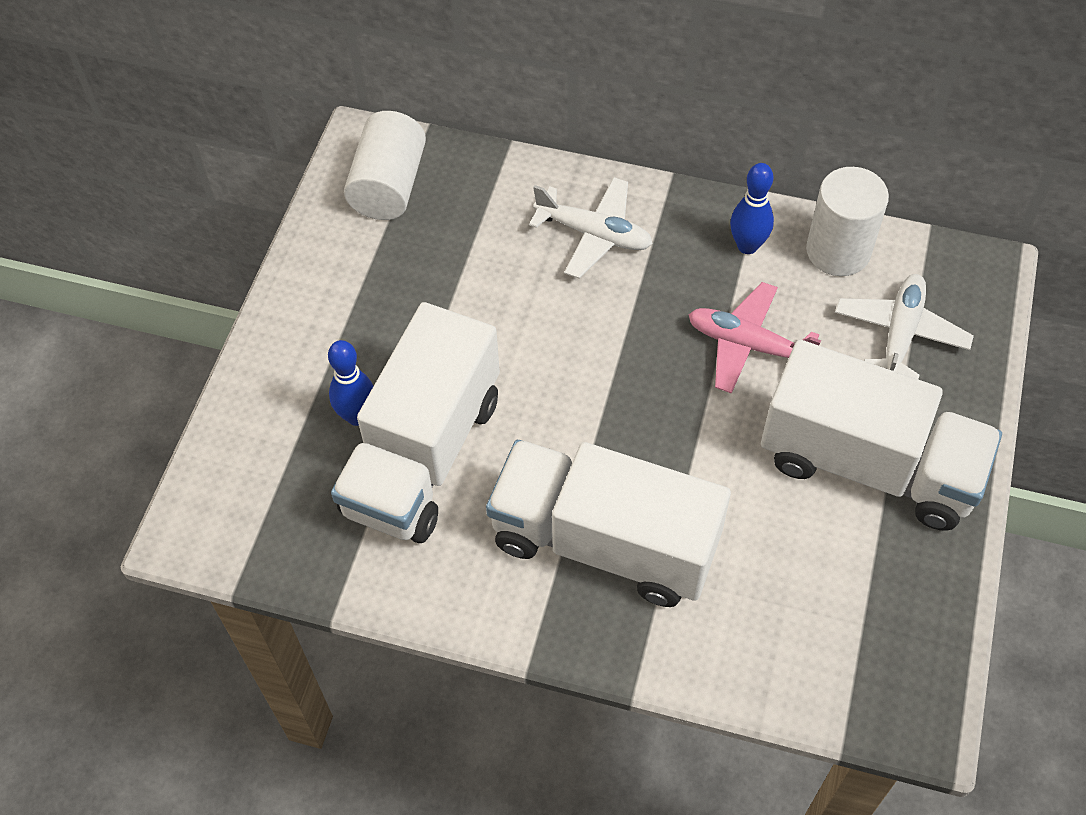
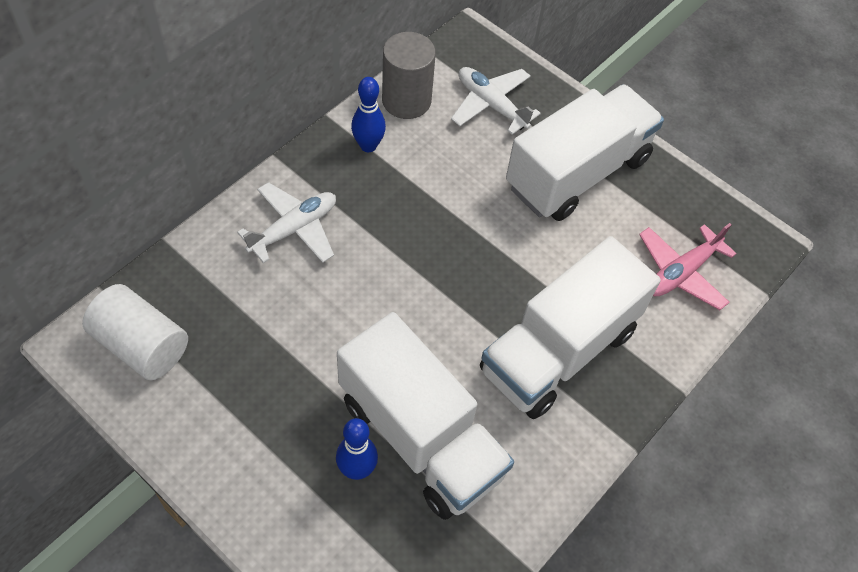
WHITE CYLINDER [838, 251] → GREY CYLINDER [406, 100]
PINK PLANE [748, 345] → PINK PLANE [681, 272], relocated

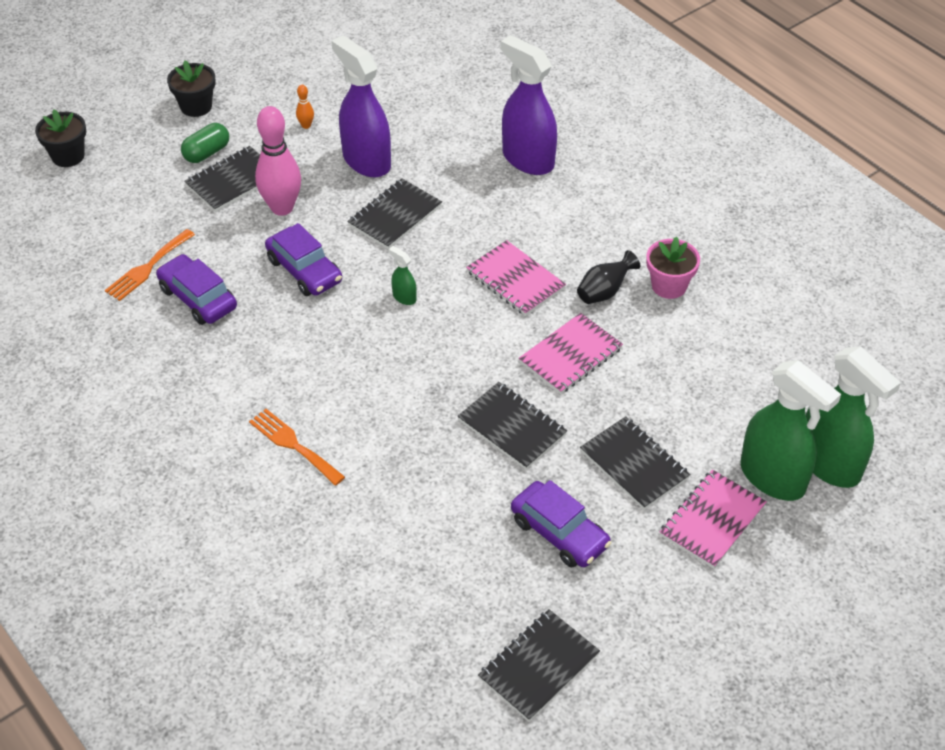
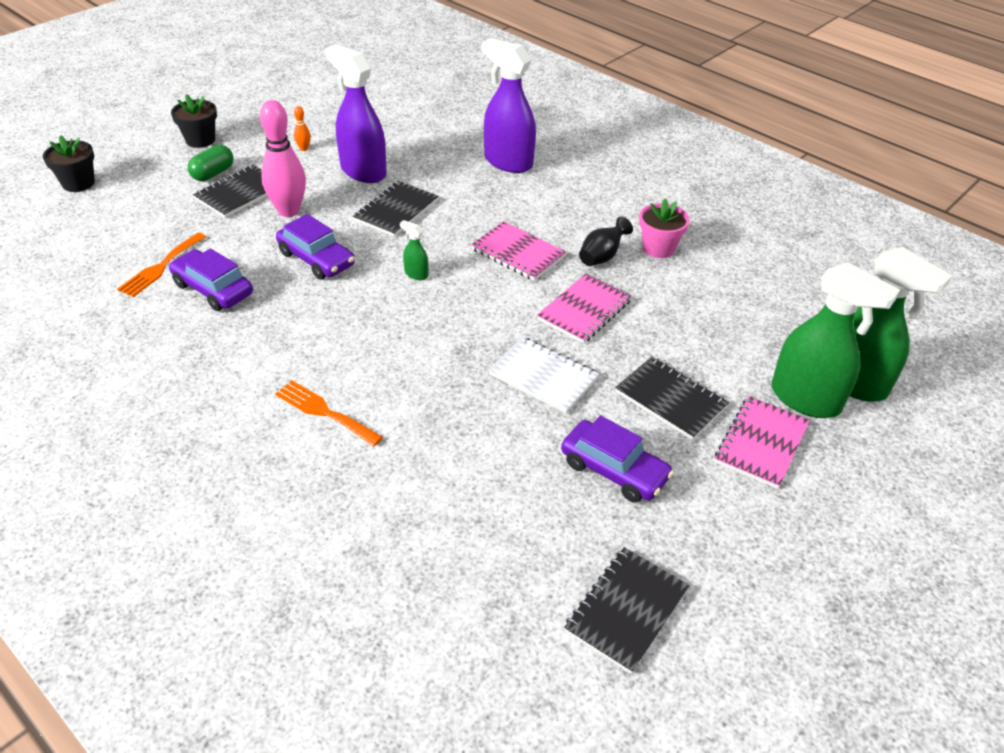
BLACK NOTEBOOK [512, 427] → WHITE NOTEBOOK [543, 377]

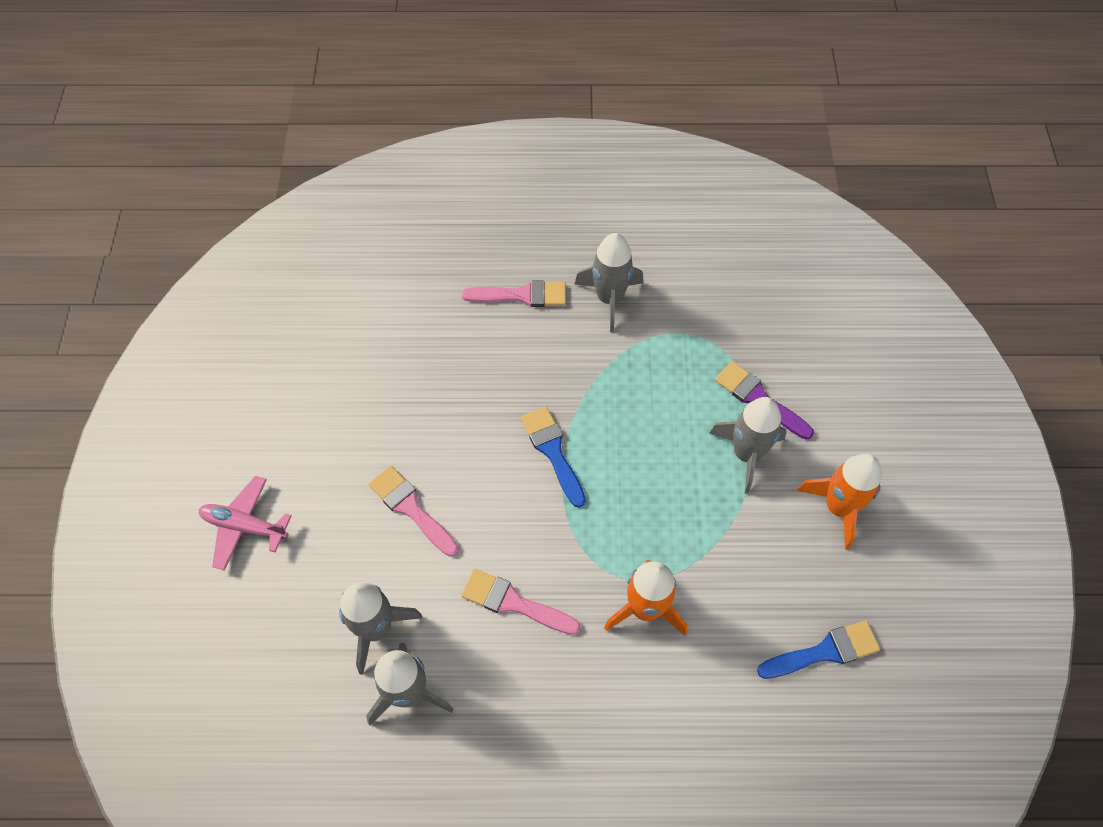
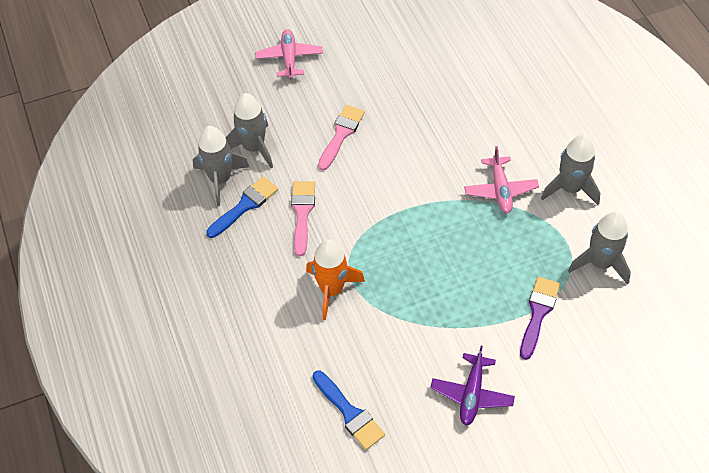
BLUE BRUSH [553, 451] → BLUE BRUSH [245, 206], relocated
ORANGE ROCKET [838, 507] → PURPLE PLANE [472, 394]
- → PINK PLANE [500, 190]
GREY ROCKET [746, 454] → GREY ROCKET [600, 263], relocated
PINK BRUSH [522, 295] → -

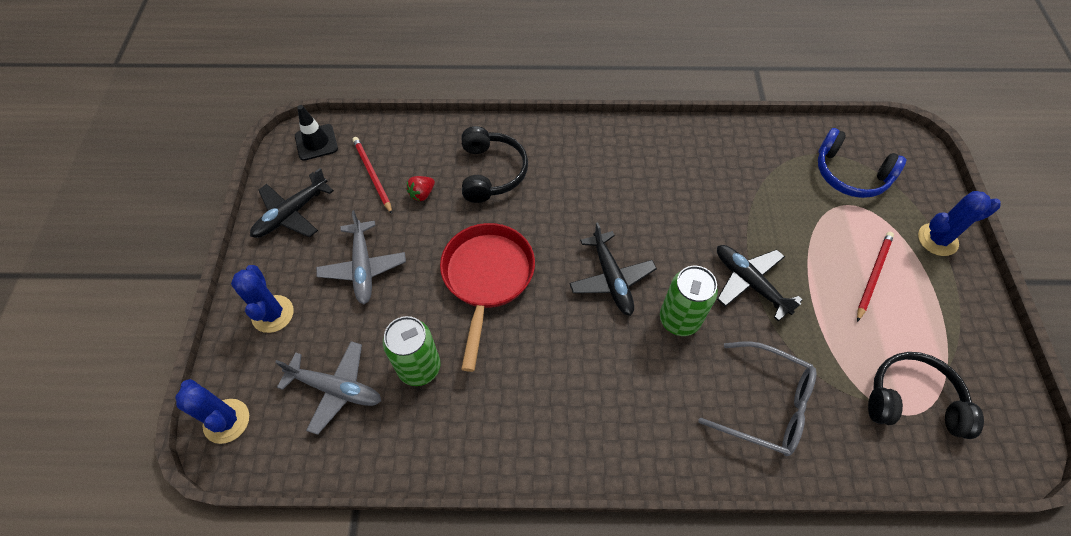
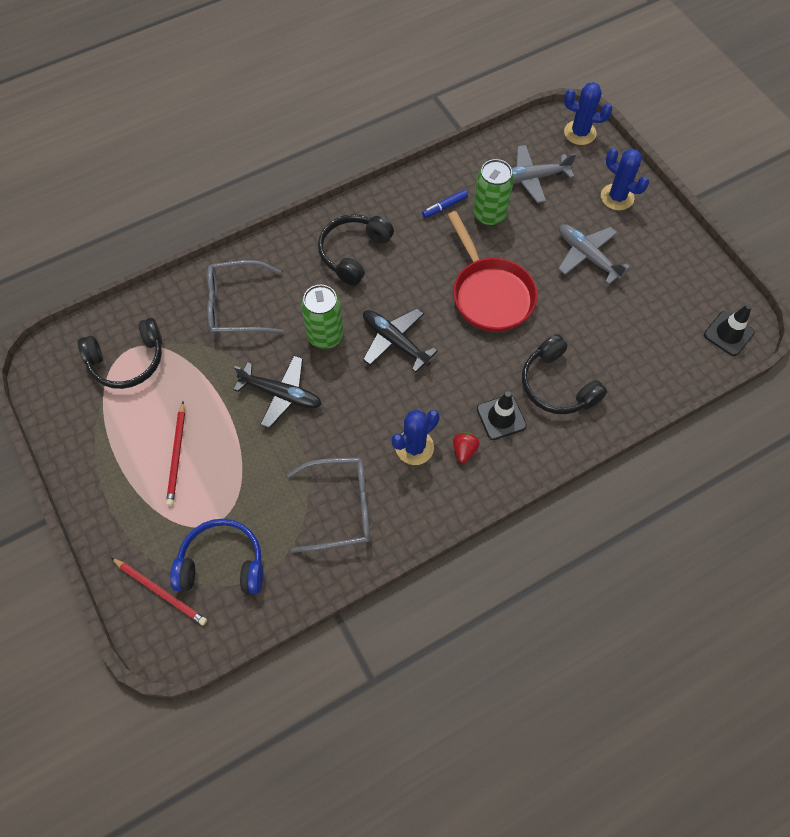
RED PENCIL [372, 175] → RED PENCIL [161, 592], relocated
- → GREY GLASSES [341, 507]
- → BLACK HEADPHONES [353, 253]
BLUE CACTUS [937, 239] → BLUE CACTUS [414, 447], relocated
- → BLUE MARKER [444, 207]
RED STRAWBERRY [422, 194] → RED STRAWBERRY [464, 450], relocated
- → BLACK TRAFFIC CONE [501, 417]
BLACK PLANE [292, 213] → -

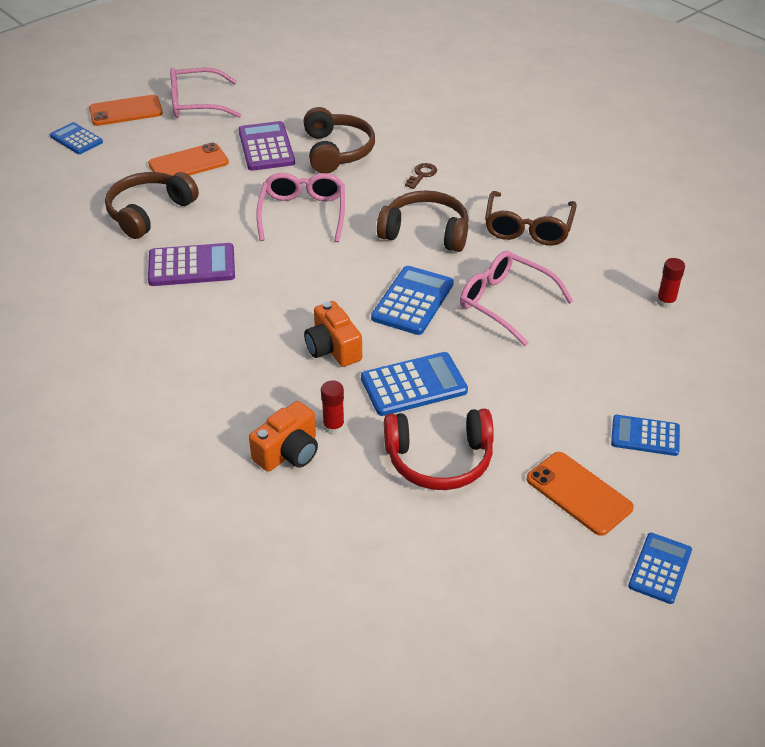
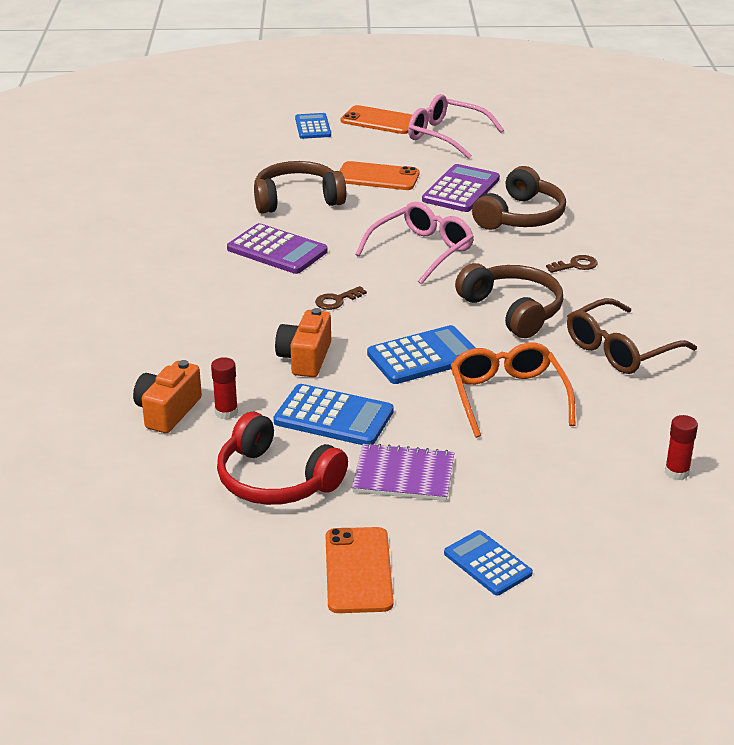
ORANGE CAMERA [288, 452] → ORANGE CAMERA [167, 411], 120 degrees clockwise
- → BROWN KEY [337, 300]
- → PURPLE NOTEBOOK [403, 475]
PINK GLASSES [505, 303] → ORANGE GLASSES [508, 397]
BLUE CALCULATOR [660, 568] → -

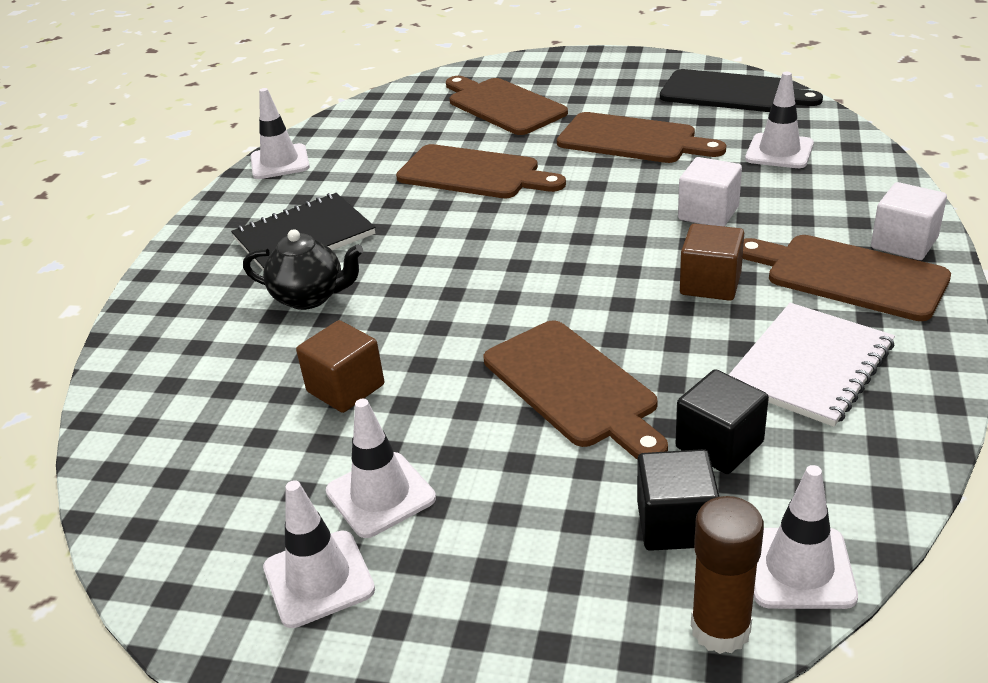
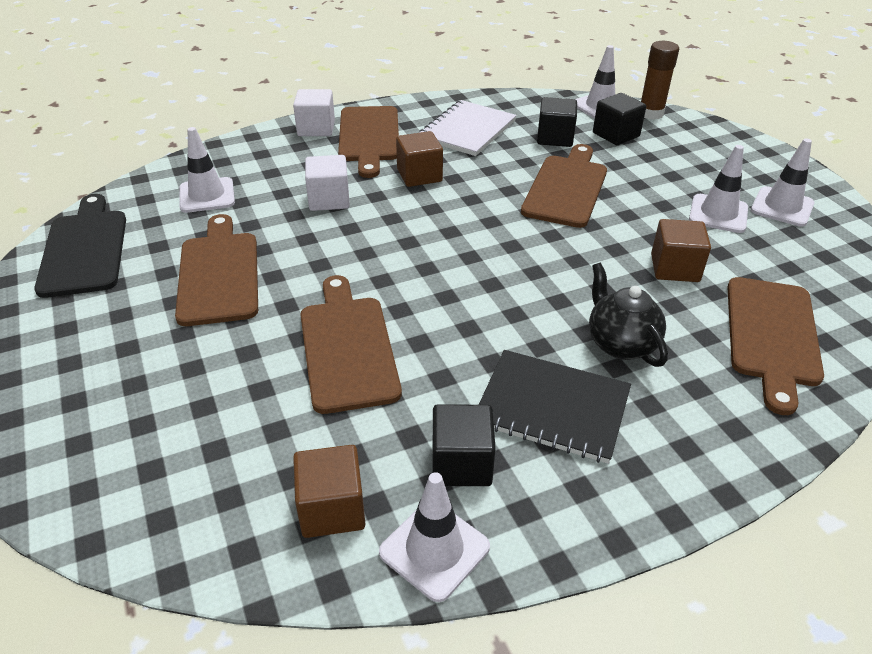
- → BROWN CUBE [332, 509]
WHITE NOTEBOOK [810, 366] → WHITE NOTEBOOK [467, 130], 60 degrees counterclockwise
- → BLACK CUBE [461, 463]
BROWN CUTTING BOARD [503, 105] → BROWN CUTTING BOARD [771, 335], relocated

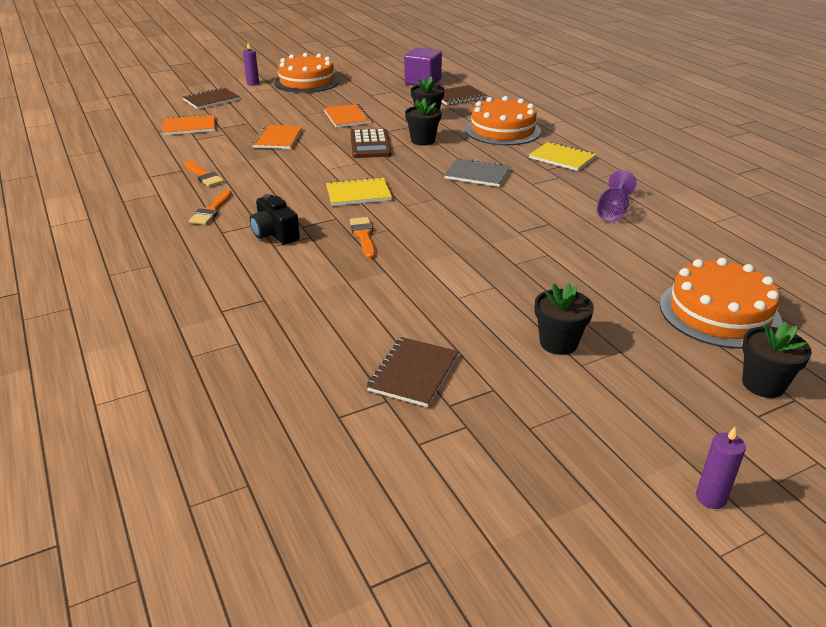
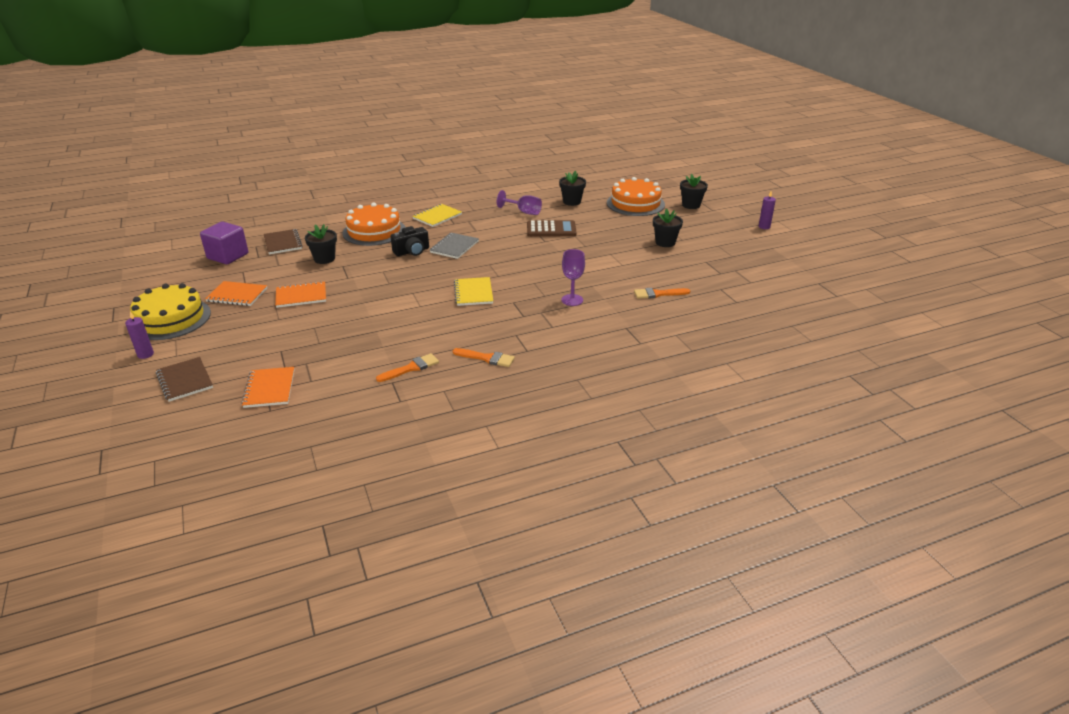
ORANGE CAKE [307, 82] → YELLOW CAKE [170, 319]
ORANGE NOTEBOOK [278, 139] → ORANGE NOTEBOOK [237, 295], relocated
BLACK CAMERA [275, 234] → BLACK CAMERA [412, 251], relocated
BROWN CALCULATOR [370, 144] → BROWN CALCULATOR [551, 229], relocated
BLACK FLOWER POT [423, 140] → BLACK FLOWER POT [572, 202], relocated
- → PURPLE GOBLET [572, 300]
ORANGE BRUSH [363, 236] → ORANGE BRUSH [658, 294], relocated
BROWN NOTEBOOK [414, 373] → -

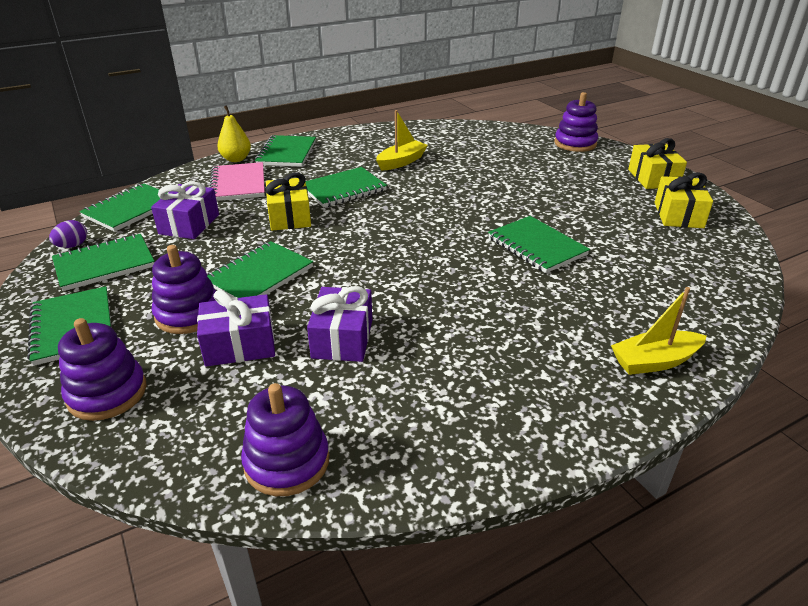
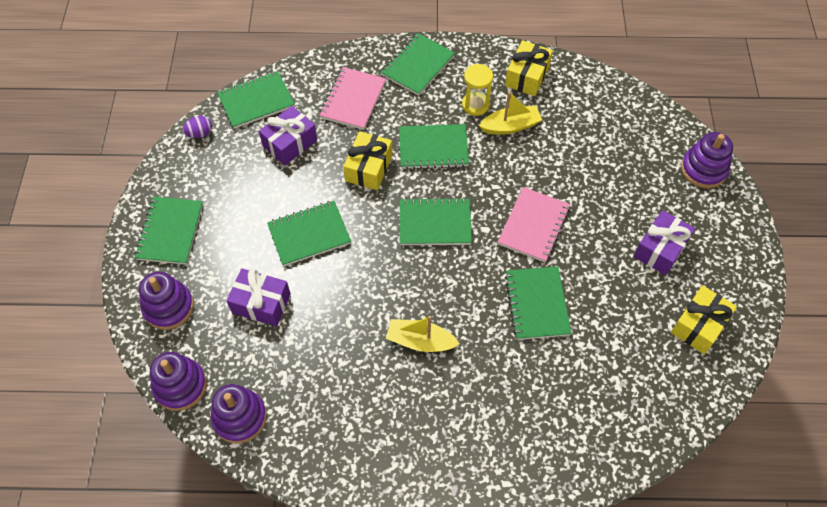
PURPLE STACKING TOY [188, 314] → PURPLE STACKING TOY [180, 386], relocated
YELLOW BOAT [654, 361] → YELLOW BOAT [420, 341], relocated
GREEN NOTEBOOK [104, 264] → GREEN NOTEBOOK [435, 223], relocated
- → YELLOW HOURGLASS [475, 105]
- → PINK NOTEBOOK [533, 226]
YELLOW GIFT [653, 178] → YELLOW GIFT [527, 76], relocated
PURPLE GIFT [342, 338] → PURPLE GIFT [660, 249], relocated
YELLOW PEAR [236, 159] → -

